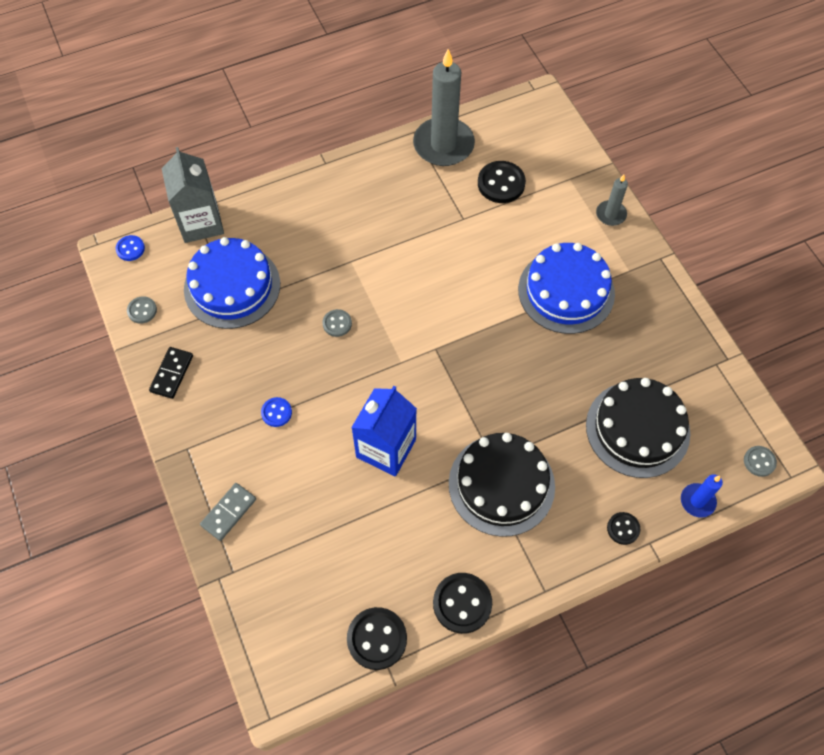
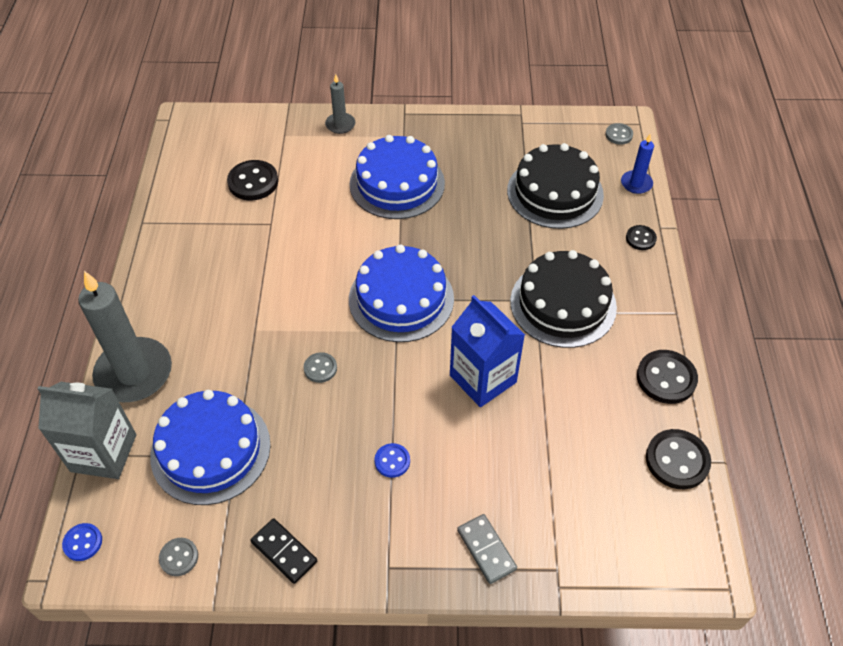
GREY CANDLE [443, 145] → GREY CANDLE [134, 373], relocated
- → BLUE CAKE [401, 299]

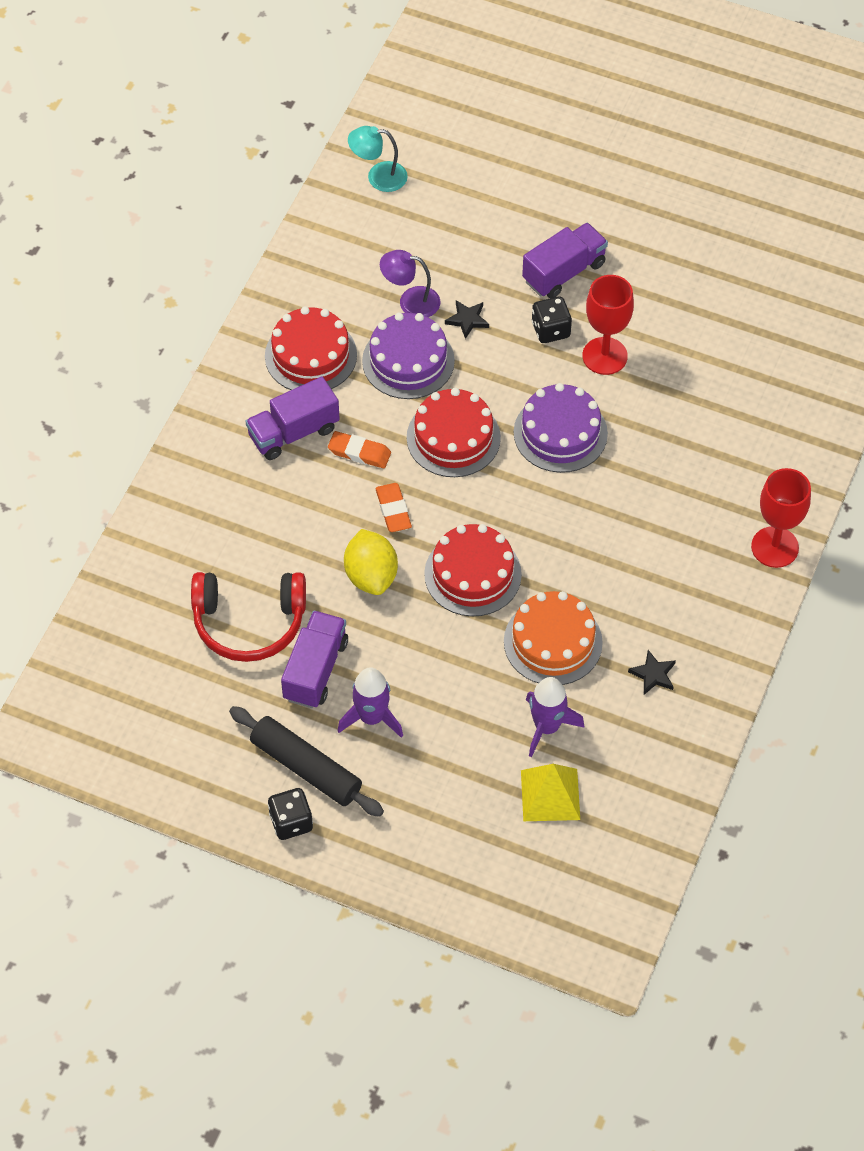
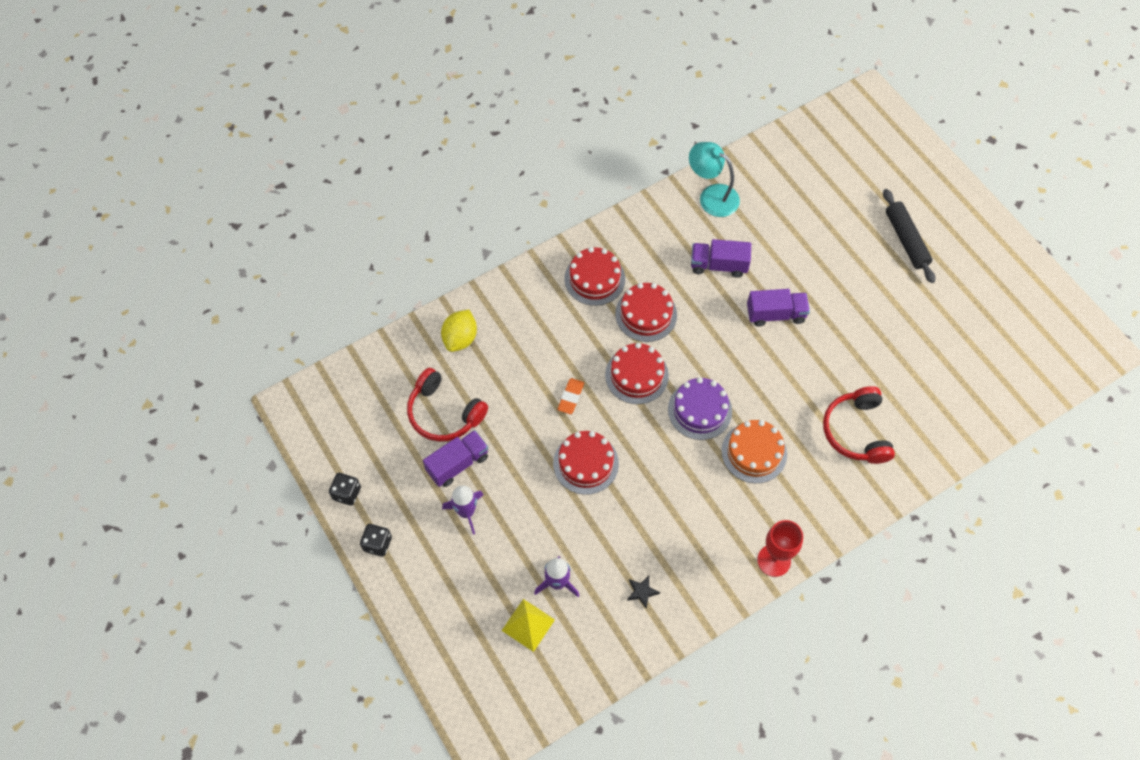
BLACK DICE [550, 330] → BLACK DICE [347, 493], relocated
YELLOW LEMON [371, 575] → YELLOW LEMON [460, 338], relocated
PURPLE CAKE [408, 361] → RED CAKE [646, 314]
TURQUOISE LAMP [378, 177] → TURQUOISE LAMP [711, 196], x1.51
PURPLE TRUCK [293, 432] → PURPLE TRUCK [718, 265], relocated
ORANGE CAKE [553, 642] → ORANGE CAKE [754, 452], relocated
- → RED HEADPHONES [856, 431]
BLACK ROLLING PIN [306, 768] → BLACK ROLLING PIN [906, 240], relocated
ORANGE ERASER [359, 452] → -
PURPLE LAMP [410, 301] → -
BLACK STAR [467, 320] → -
RED GOBLET [604, 356] → -

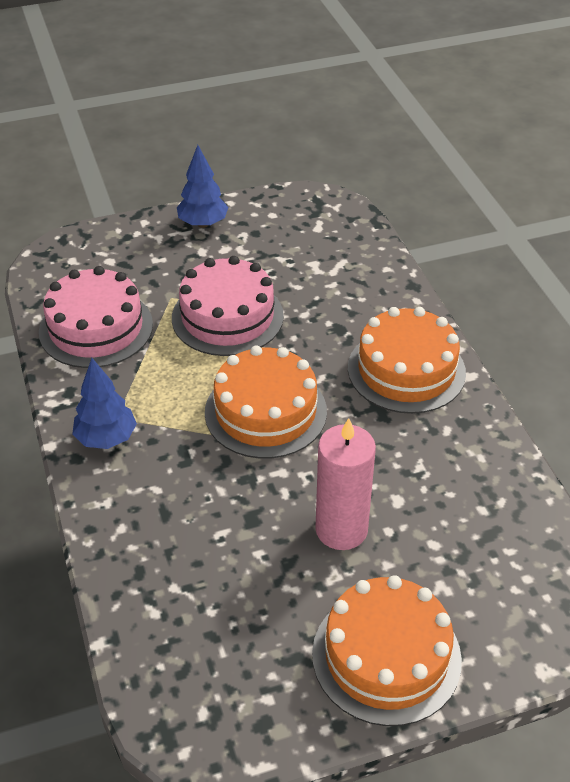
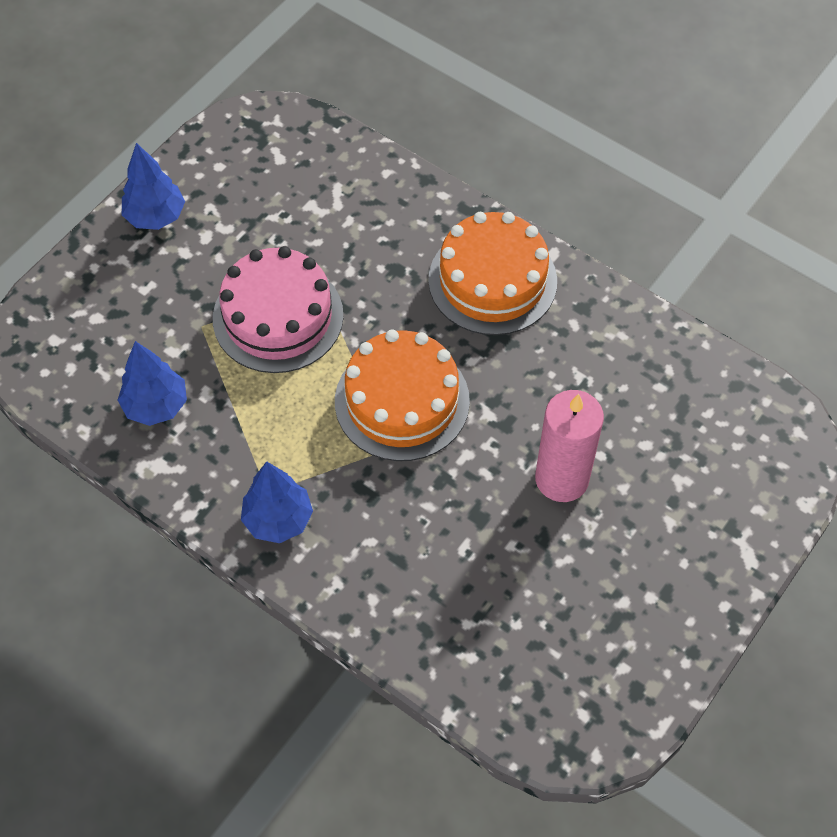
PINK CAKE [96, 328] → BLUE TREE [156, 406]
ORANGE CAKE [386, 656] → -

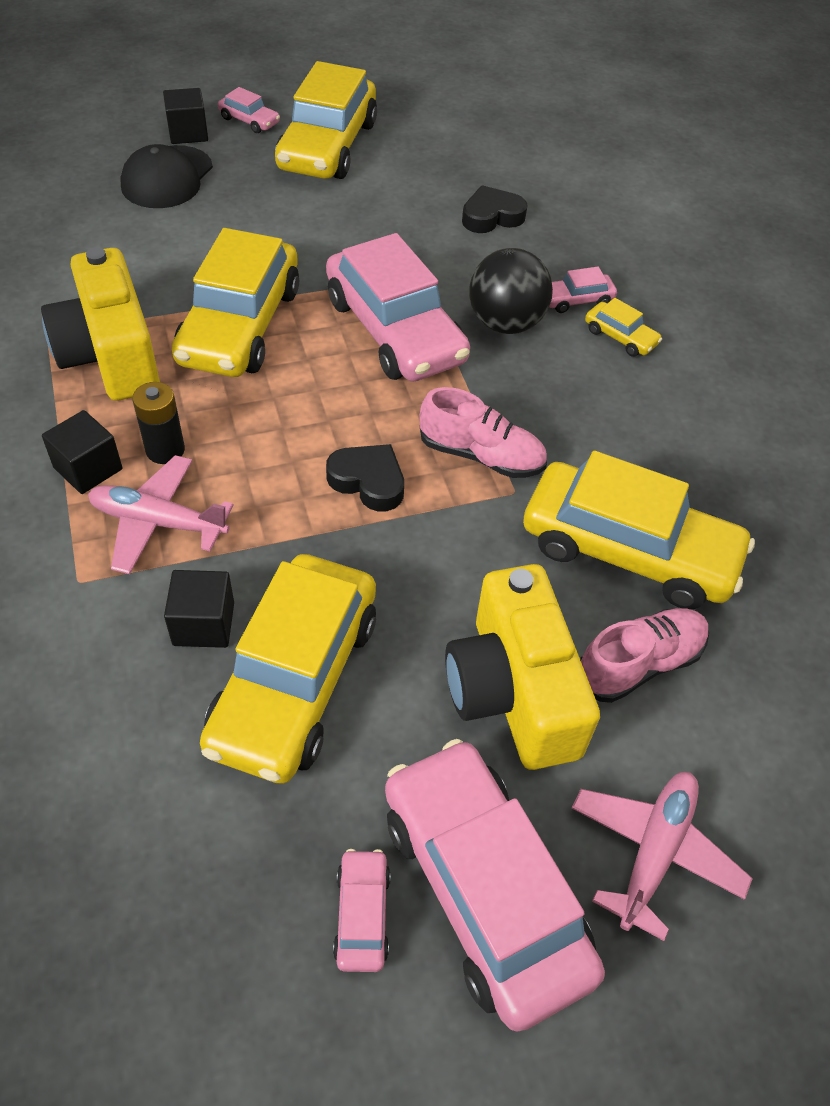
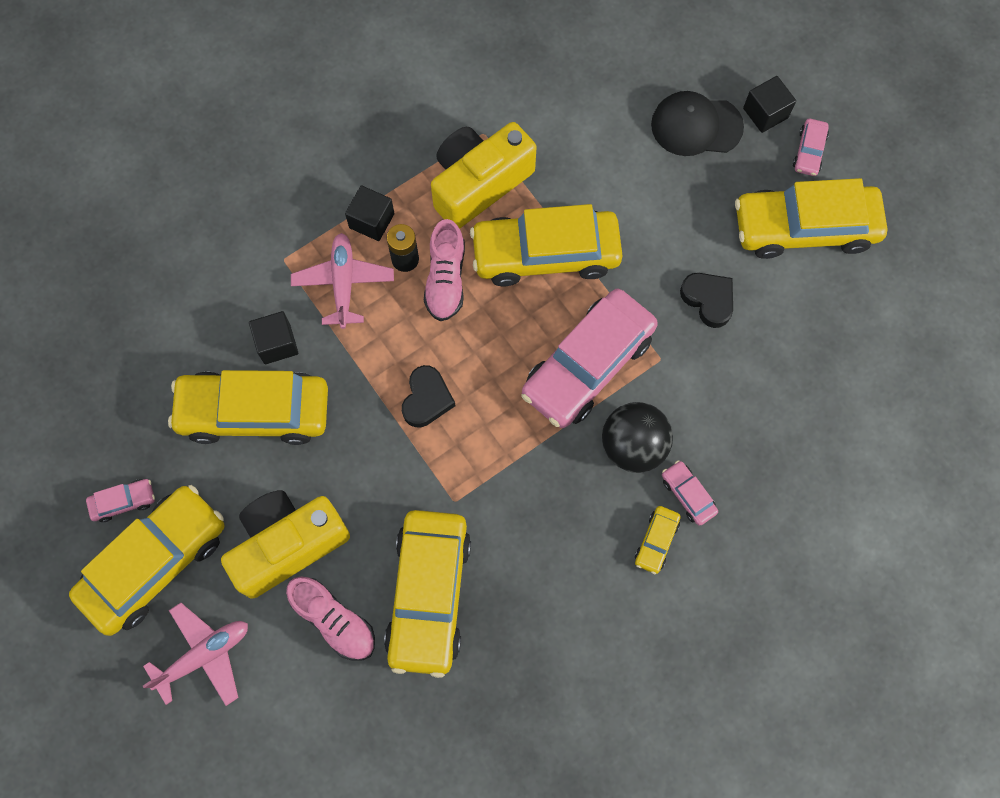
PINK CAR [484, 889] → YELLOW CAR [155, 563]
PINK PLANE [654, 852] → PINK PLANE [204, 655], 45 degrees counterclockwise
PINK SHOE [481, 455] → PINK SHOE [446, 279], relocated
BLACK HEART [491, 216] → BLACK HEART [708, 300], relocated

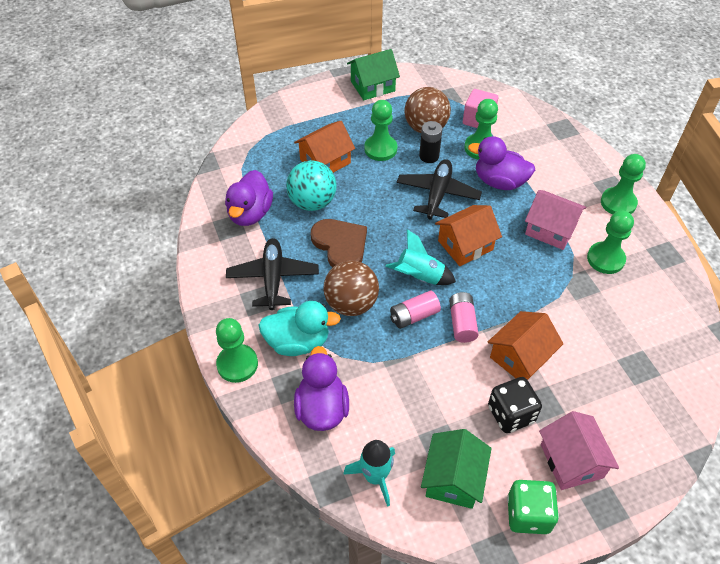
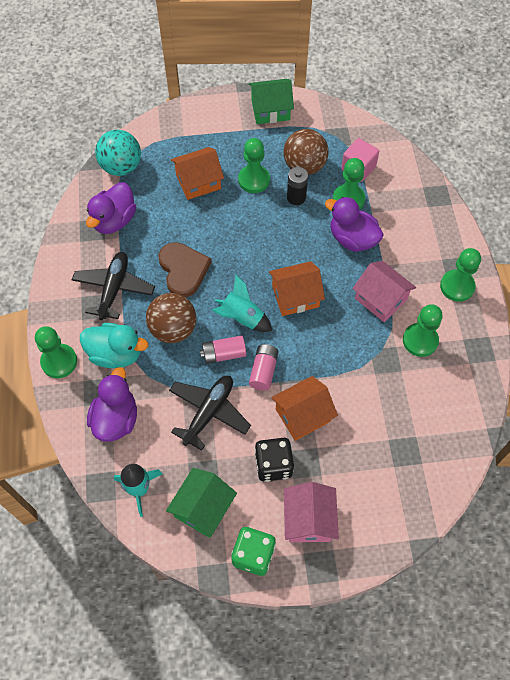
TURQUOISE BALL [312, 202] → TURQUOISE BALL [121, 167], relocated
BLACK PLANE [437, 194] → BLACK PLANE [209, 412], relocated

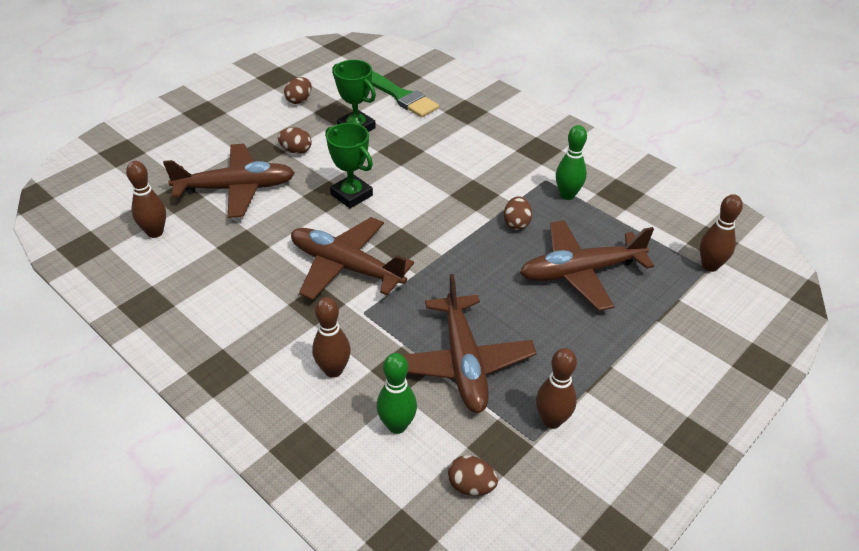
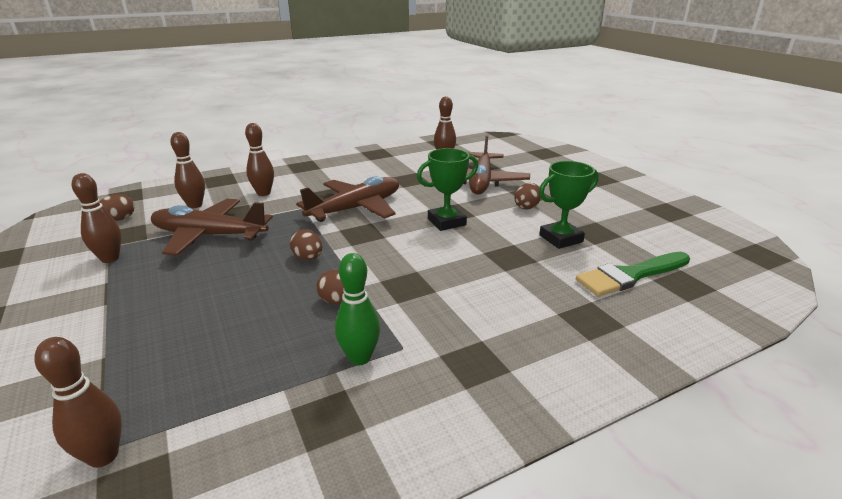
GREEN BOWLING PIN [397, 425] → BROWN BOWLING PIN [195, 205]
BROWN EGG [299, 100] → BROWN EGG [308, 258], relocated
BROWN PLANE [580, 272] → -

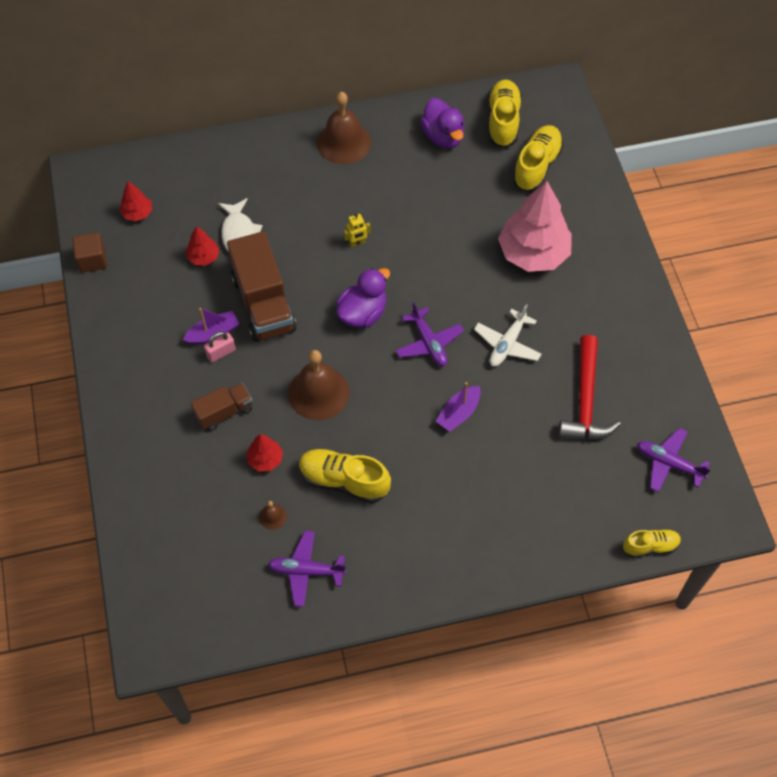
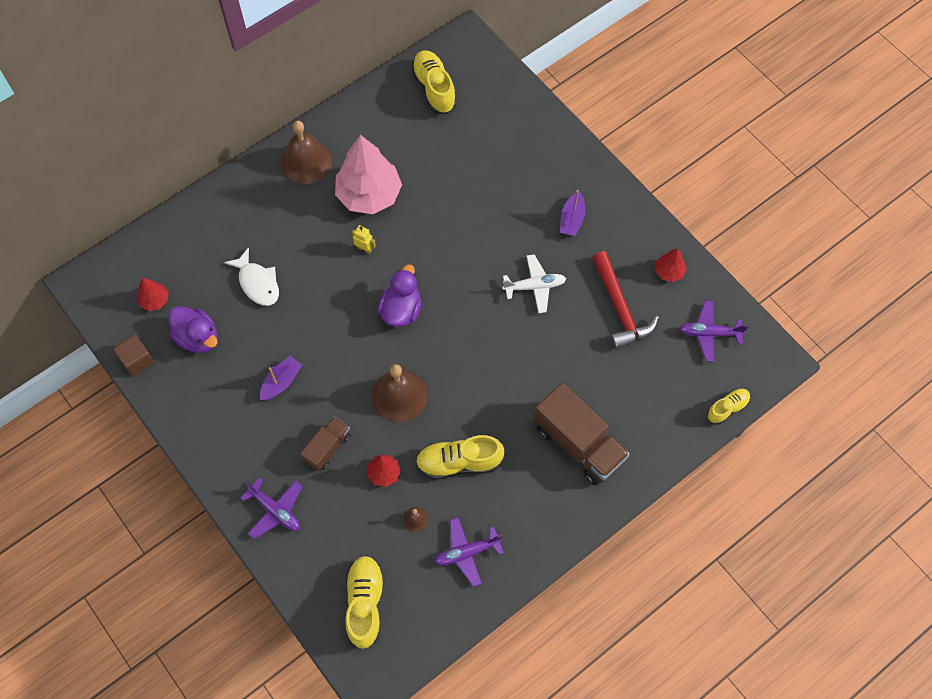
PURPLE DUCK [443, 137] → PURPLE DUCK [198, 338], relocated
PURPLE PLANE [428, 343] → PURPLE PLANE [275, 510], relocated
PINK TREE [533, 253] → PINK TREE [369, 194], relocated
YELLOW SHOE [536, 166] → YELLOW SHOE [365, 603], relocated
YELLOW ROBOT [357, 243] → YELLOW ROBOT [364, 249], 105 degrees counterclockwise
WHITE PLANE [507, 344] → WHITE PLANE [534, 286], 105 degrees counterclockwise
BROWN TRUCK [263, 303] → BROWN TRUCK [578, 444], relocated
PURPLE BOAT [458, 413] → PURPLE BOAT [572, 219], relocated
RED TREE [203, 257] → RED TREE [669, 272], relocated
PINK PADLOCK [221, 353] → -

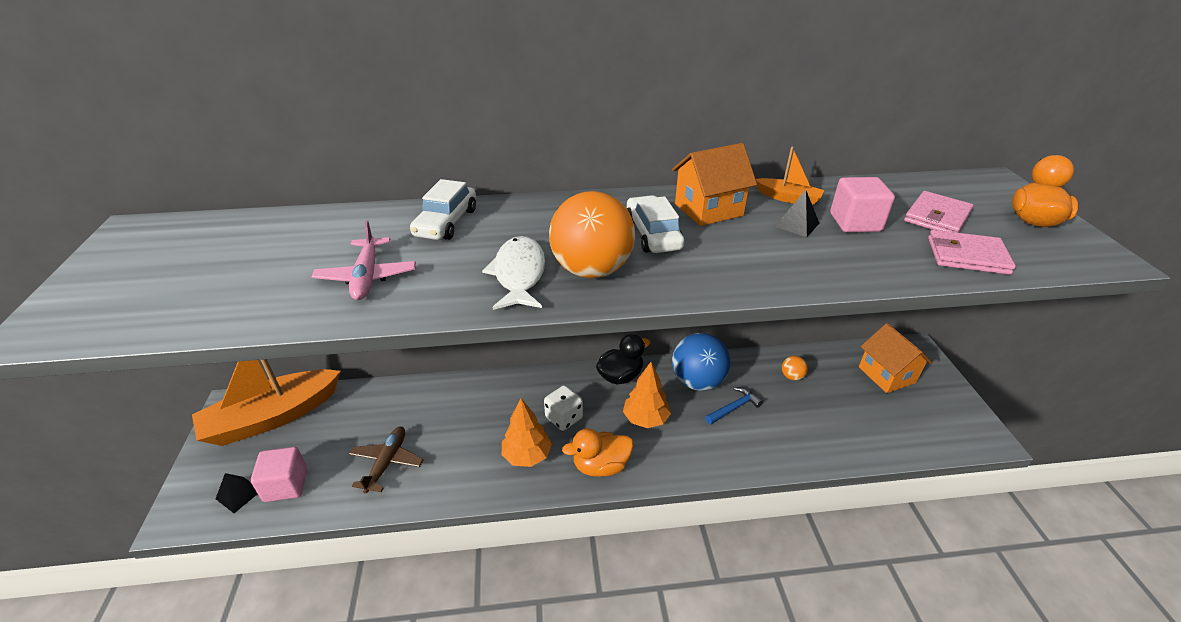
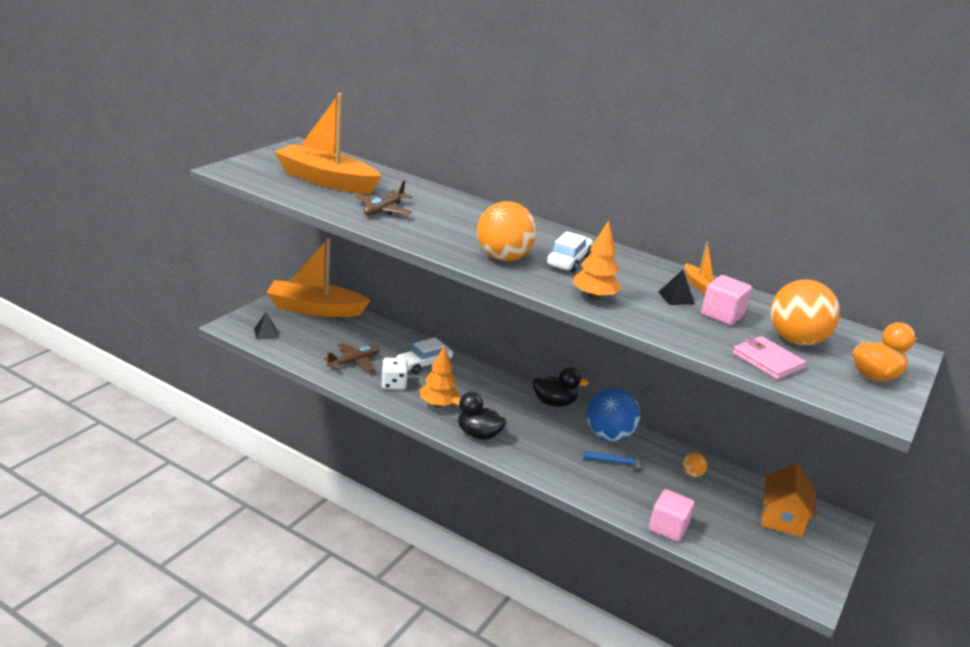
- → ORANGE BOAT [326, 181]
PINK PLANE [367, 277] → BROWN PLANE [383, 210]
WHITE DICE [564, 418] → WHITE DICE [393, 384], relocated
WHITE CAR [446, 222] → WHITE CAR [424, 364], relocated
ORANGE DUCK [601, 466] → BLACK DUCK [478, 434]
ORANGE TREE [645, 419] → ORANGE TREE [594, 297], relocated
PINK CUBE [286, 485] → PINK CUBE [668, 528], relocated
PINK WALLET [936, 217] → ORANGE BALL [795, 340]
WHITE FISH [519, 274] → -
ORANGE HOUSE [708, 209] → -

